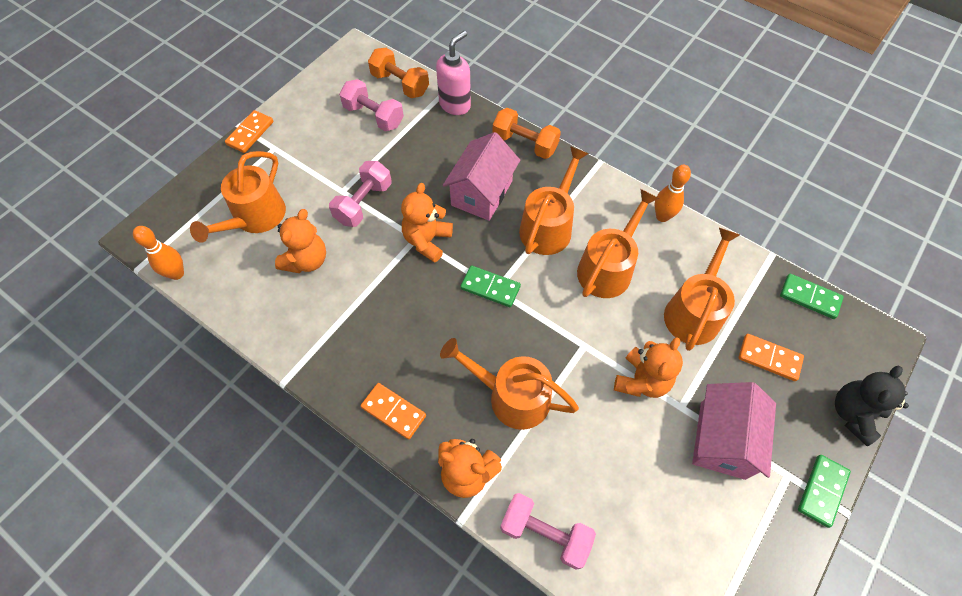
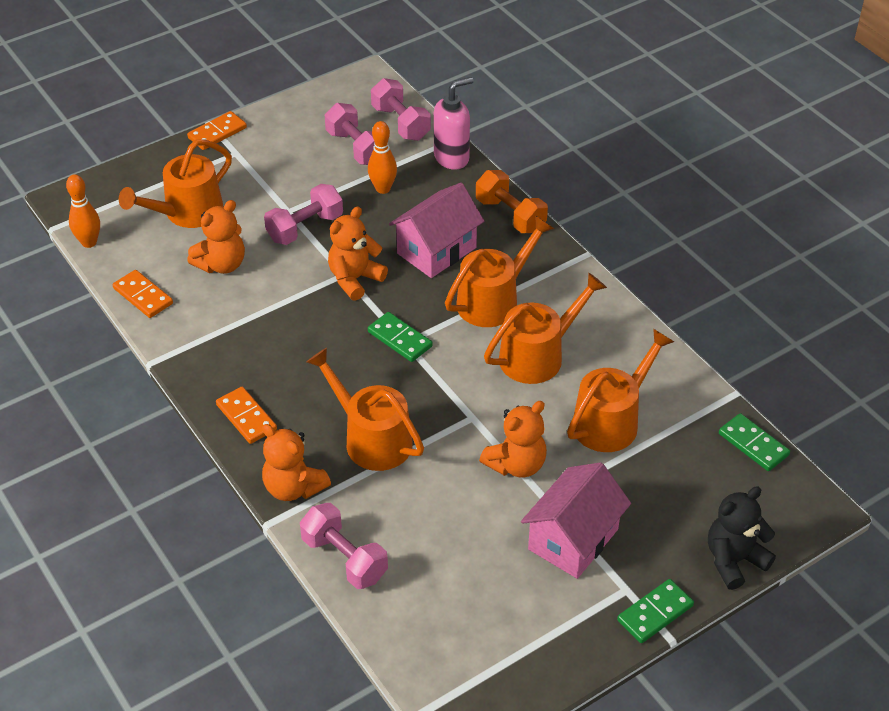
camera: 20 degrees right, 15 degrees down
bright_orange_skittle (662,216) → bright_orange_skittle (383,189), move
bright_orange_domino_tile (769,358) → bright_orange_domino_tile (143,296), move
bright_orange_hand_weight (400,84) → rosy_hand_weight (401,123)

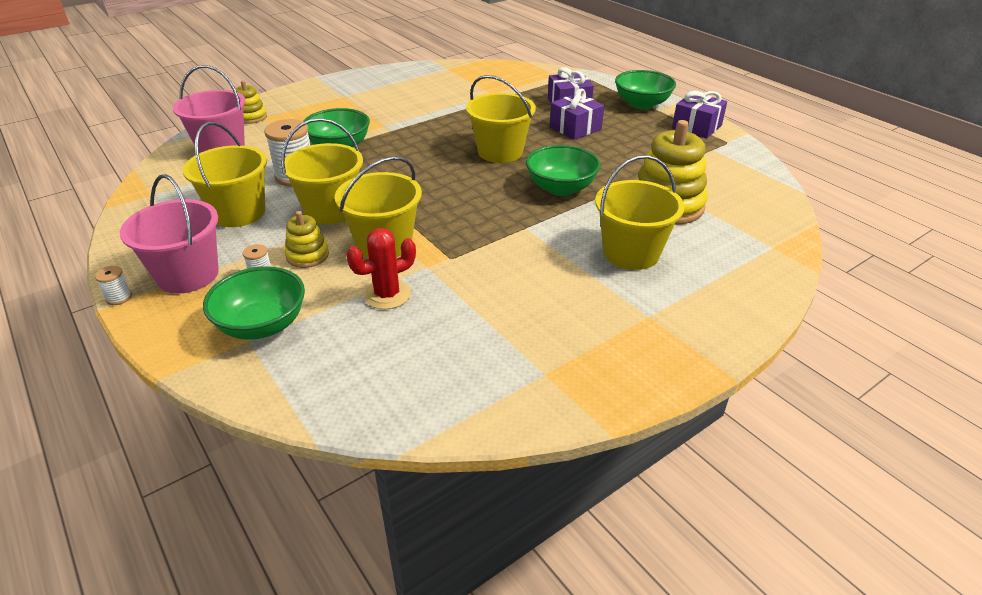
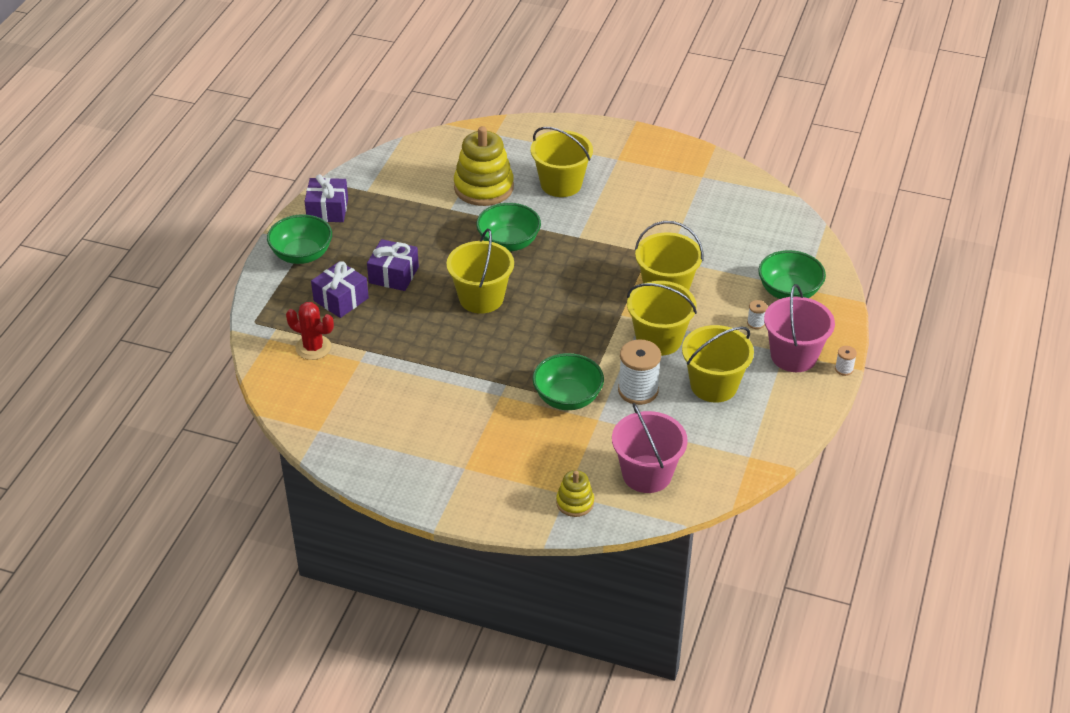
camera: 125 degrees left, 5 degrees up
yellow_ring_stacker (307,255) → -
red_cactus (387,295) → red_cactus (313,347), move

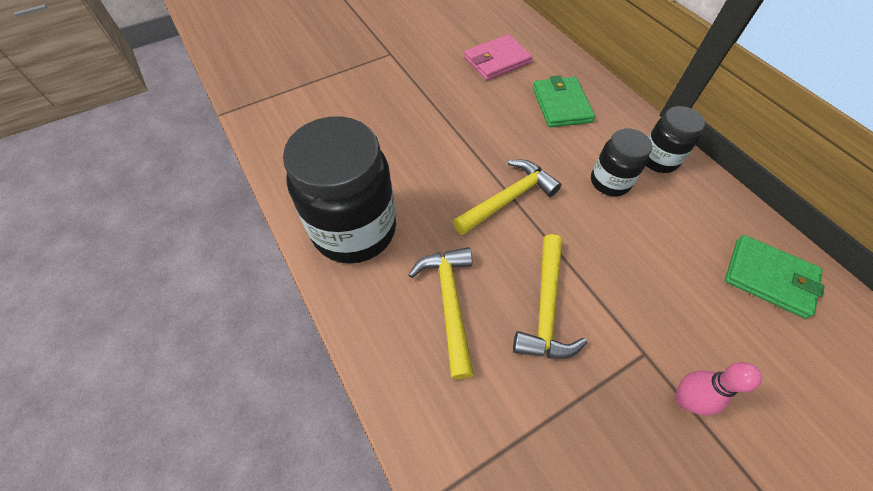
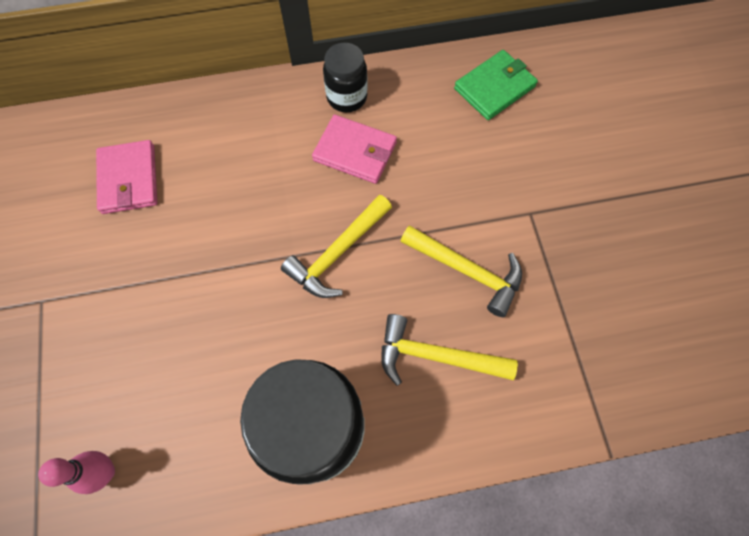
camera: 70 degrees left, 10 degrees up
emerald_card_wallet (561,105) → -
rosy_skittle (685,400) → rosy_skittle (105,472), move
black_jar (610,182) → rosy_card_wallet (355,152)
yellow_carpenter's_hammer (508,199) → yellow_carpenter's_hammer (337,253), 120 degrees counterclockwise

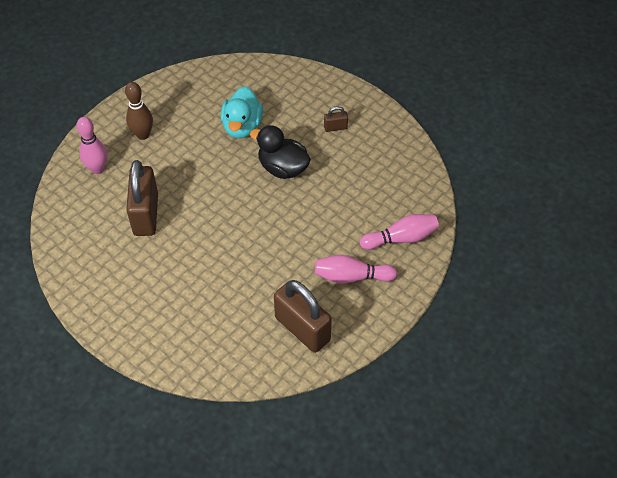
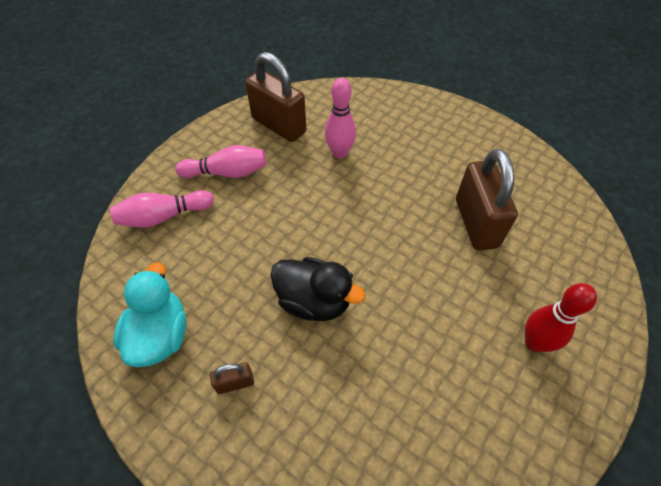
camera: 175 degrees right, 0 degrees up
rosy_skittle (98,169) → rosy_skittle (339,153), move
aqua_rubber_duck (242,126) → aqua_rubber_duck (160,335), move
dark_brown_skittle (143,135) → red_skittle (534,342)

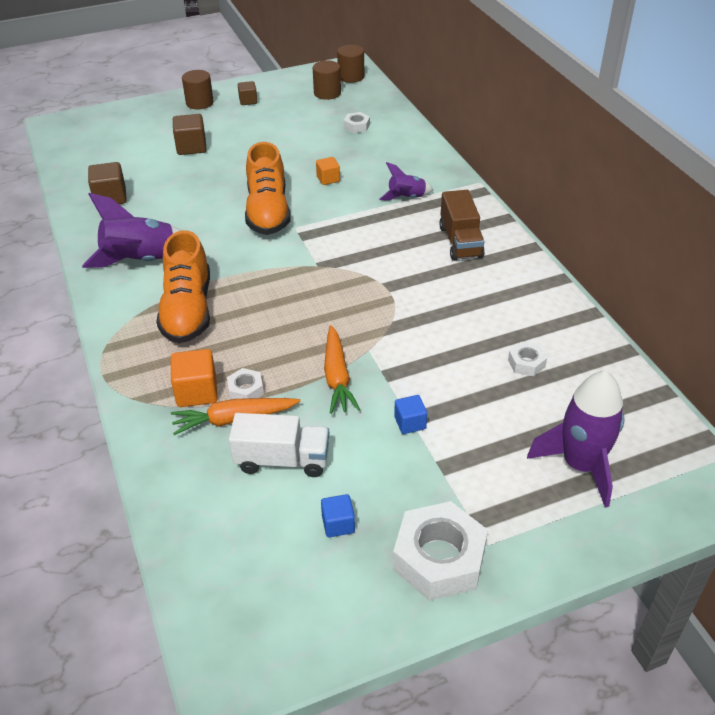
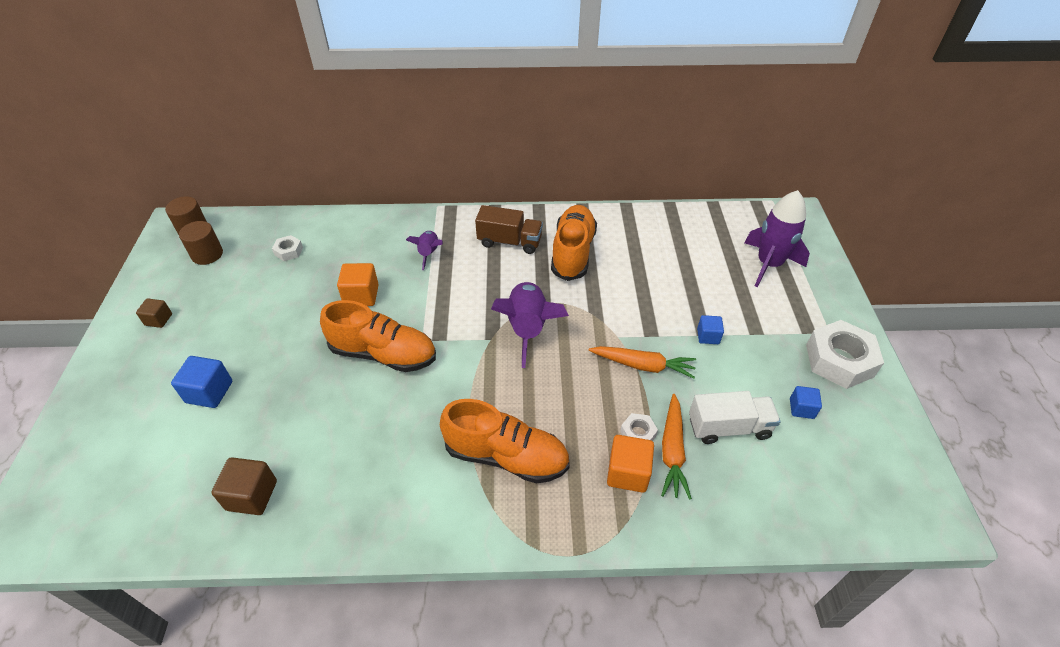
camera: 70 degrees left, 5 degrees up
dark_brown_cylinder (199,103) → -
pure_white_hexagon_nut (526,363) → -
- → bright_orange_sneaker (573,252)
royal_purple_toy_rocket (140,261) → royal_purple_toy_rocket (528,328), move
dark_brown_block (191,147) → blue_block (209,392)
pure_white_toy_truck (282,460) → pure_white_toy_truck (728,427), 60 degrees clockwise
bright_orange_block (328,179) → bright_orange_block (361,295), x1.59

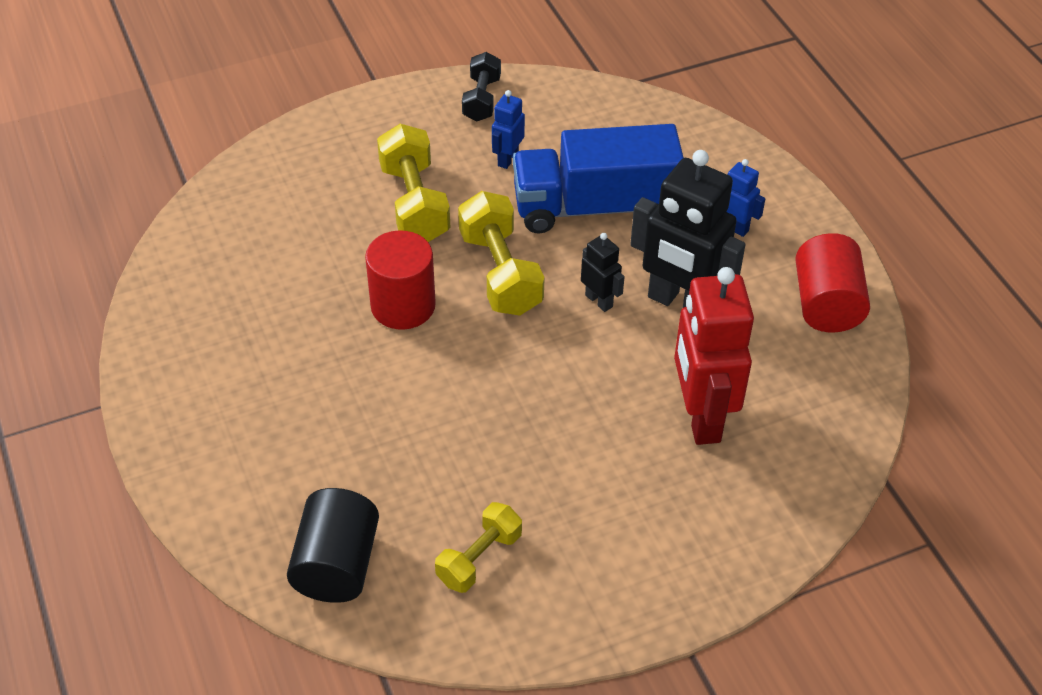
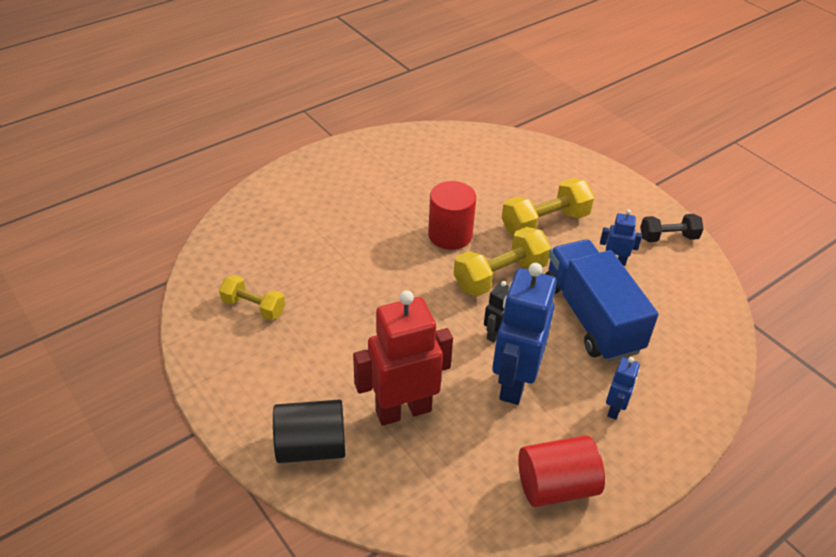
camera: 75 degrees right, 5 degrees down
black_cylinder (336,565) → black_cylinder (311,447), move
black_robot (679,303) → blue_robot (514,383)

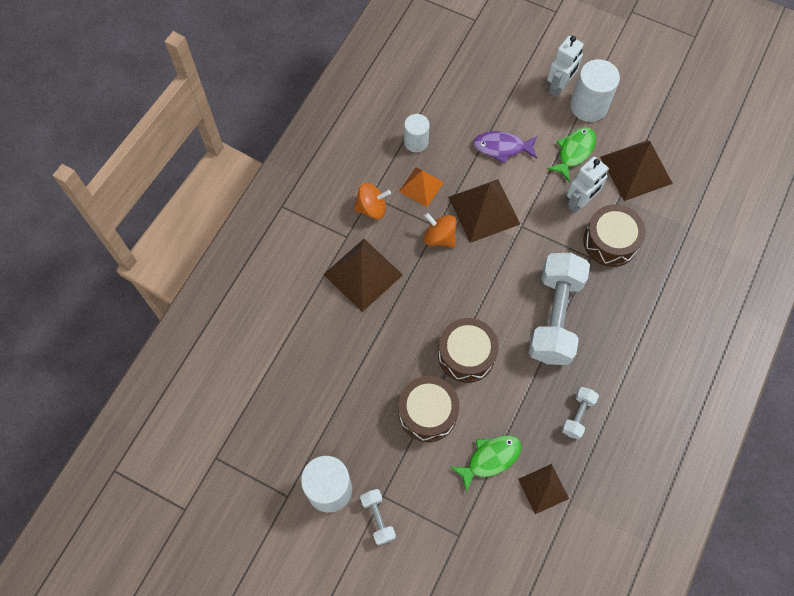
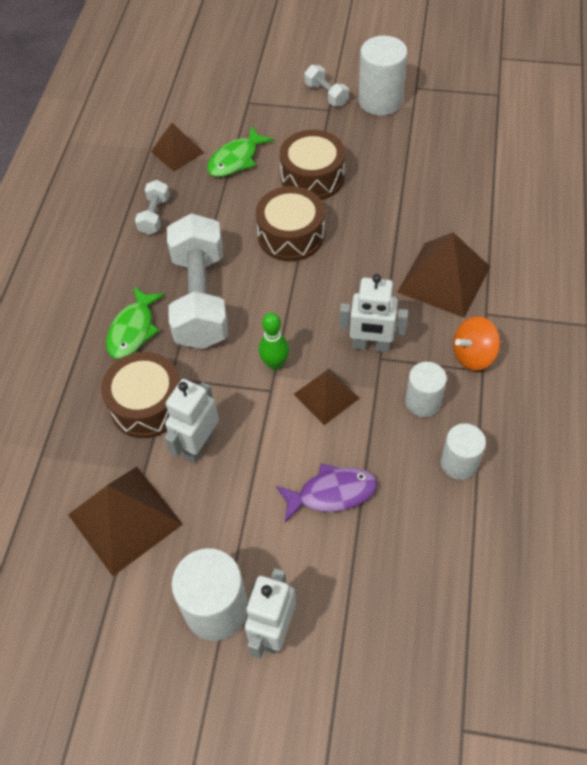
camera: 165 degrees right, 10 degrees down
- → emerald_skittle (275,363)
emerald_toy_fish (574,152) → emerald_toy_fish (133,330), move
bright_orange_pyramid_shape (421,187) → pure_white_cylinder (423,402)
bright_orange_whirligig (439,237) → pure_white_robot (371,346)
dark_brown_pyramid_shape (484,210) → dark_brown_pyramid_shape (326,396), x0.61

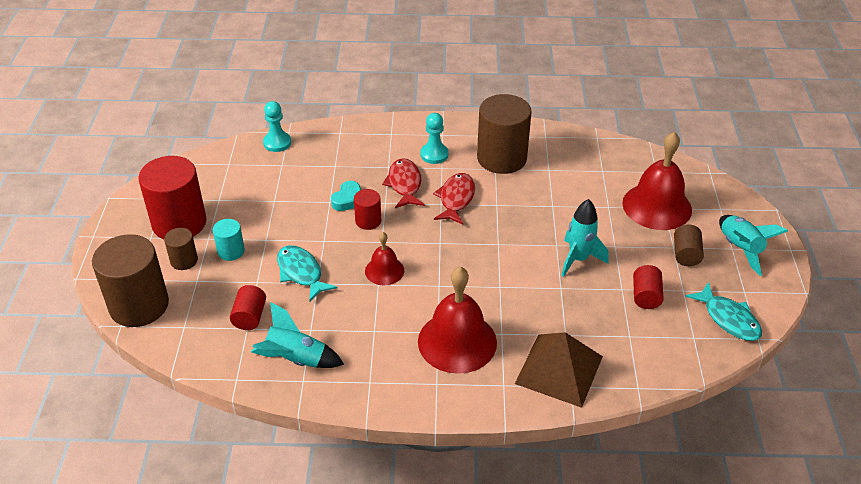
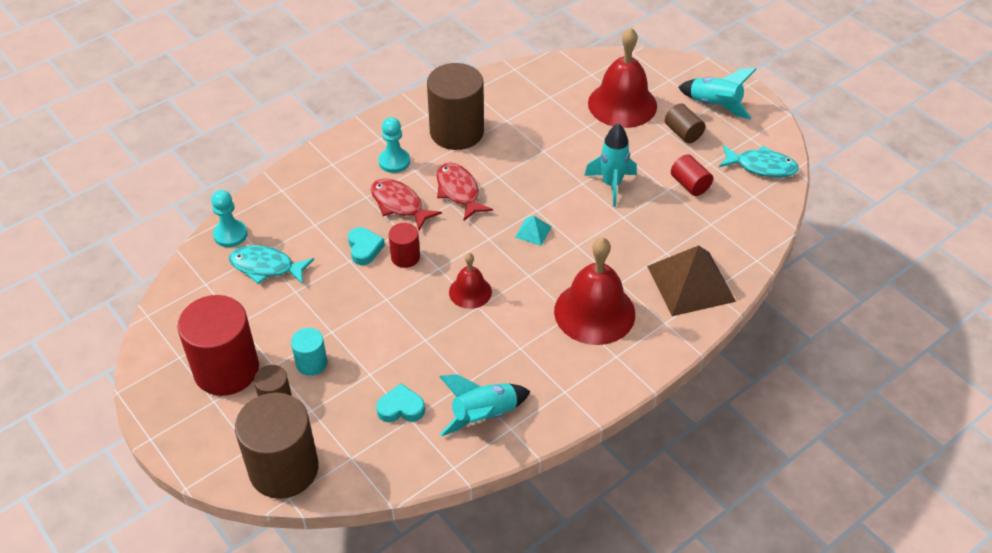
camera: 40 degrees left, 5 degrees up
- → aqua_pyramid_shape (533,232)
aqua_toy_fish (301,273) → aqua_toy_fish (266,267), move
red_cylinder (250,317) → aqua_heart (401,408)

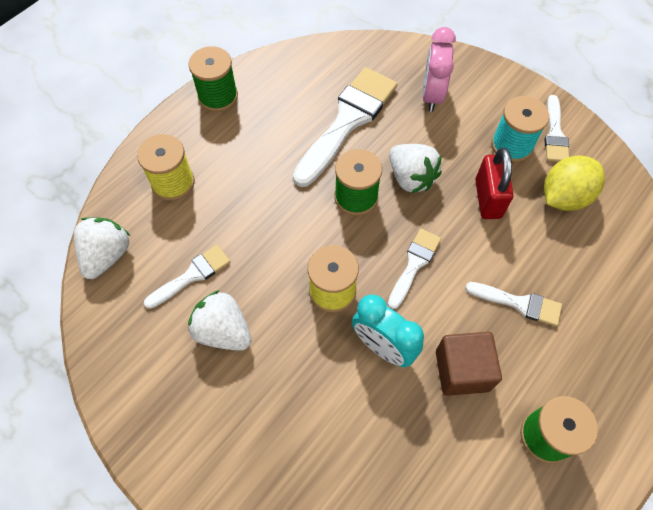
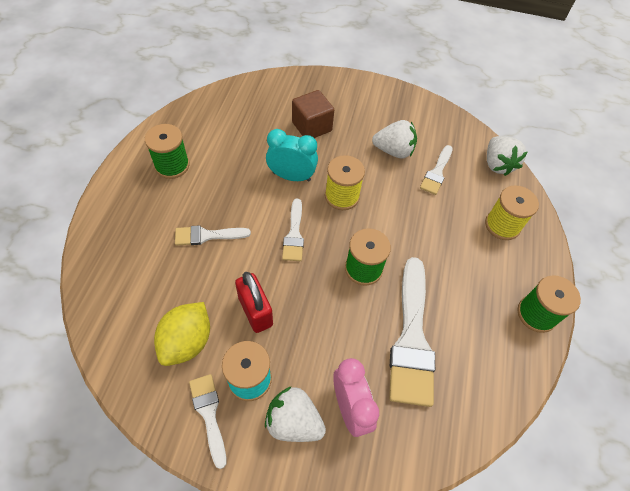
camera: 150 degrees right, 5 degrees down
pure_white_toy_strawberry (411,178) → pure_white_toy_strawberry (294,421), move
dark_brown_block (462,370) → dark_brown_block (311,126), move

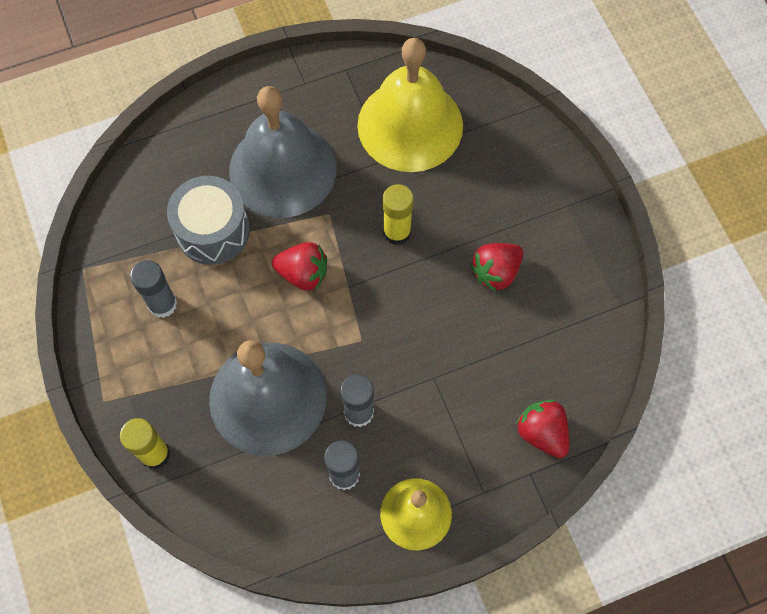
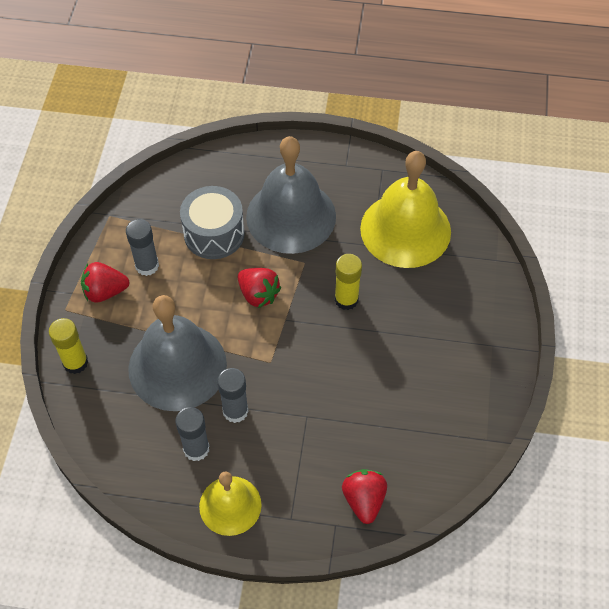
camera: 30 degrees right, 10 degrees down
red_toy_strawberry (496,272) → red_toy_strawberry (105,292), move

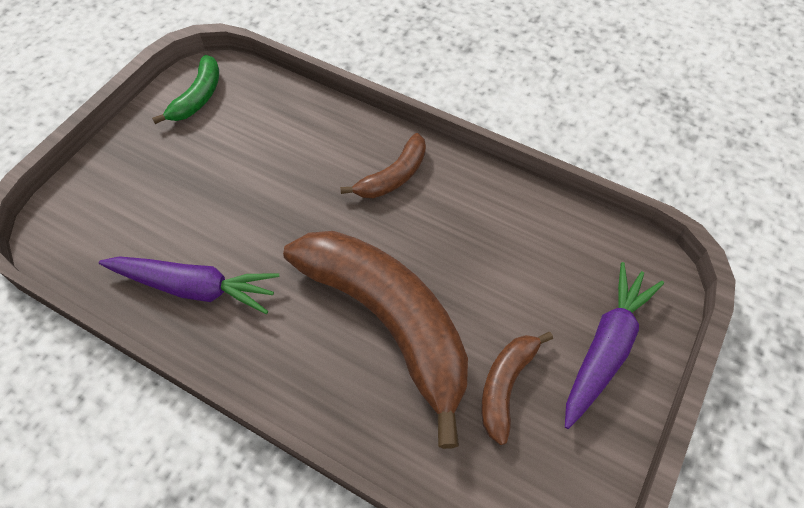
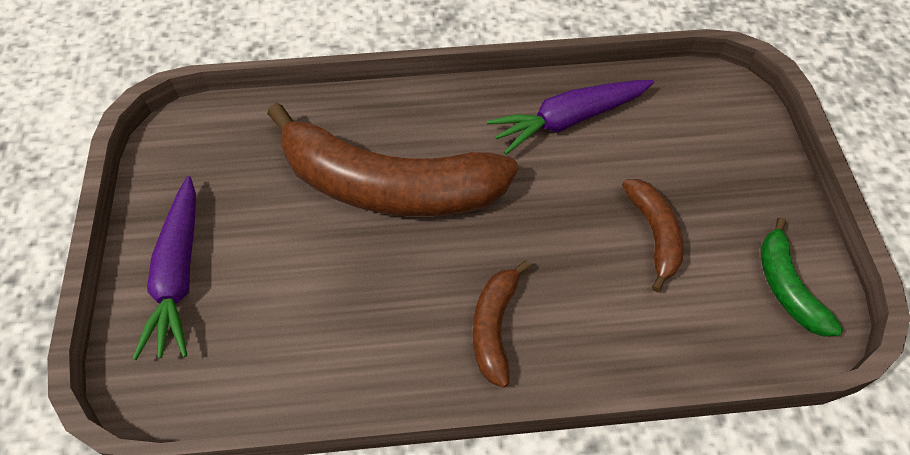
camera: 145 degrees right, 0 degrees up
dark_brown_toy_banana (505,385) → dark_brown_toy_banana (654,234), move

